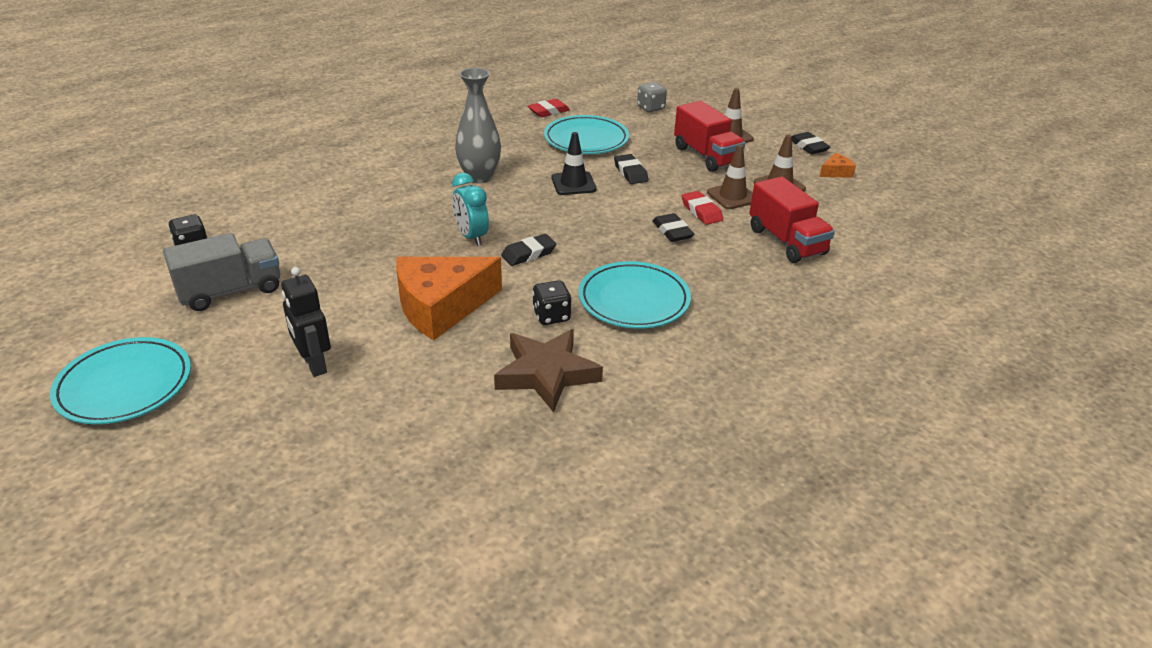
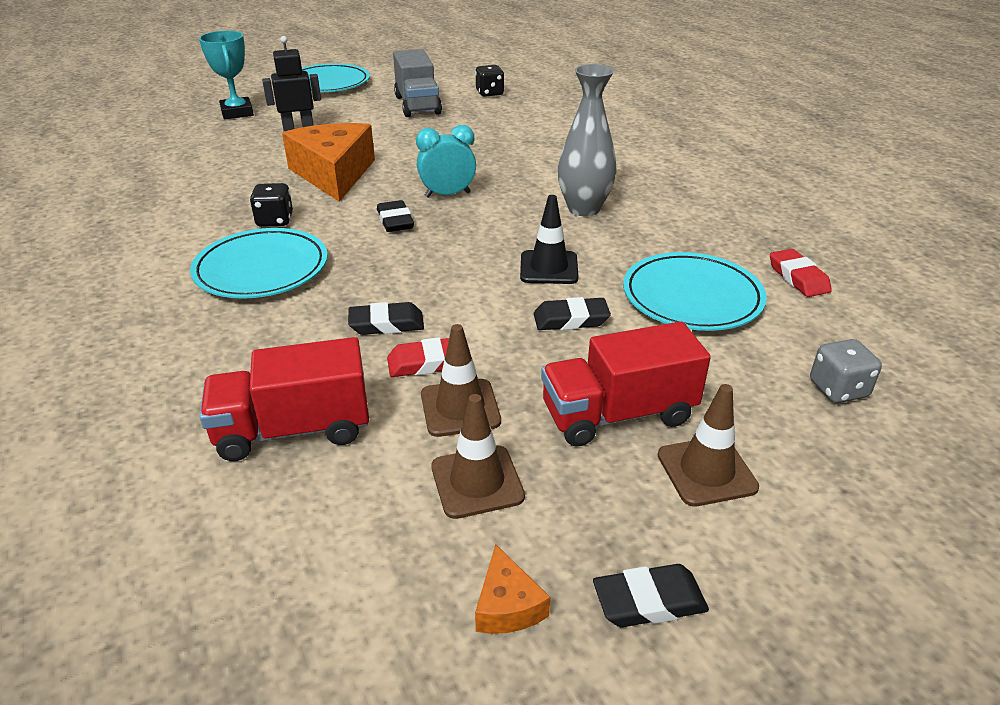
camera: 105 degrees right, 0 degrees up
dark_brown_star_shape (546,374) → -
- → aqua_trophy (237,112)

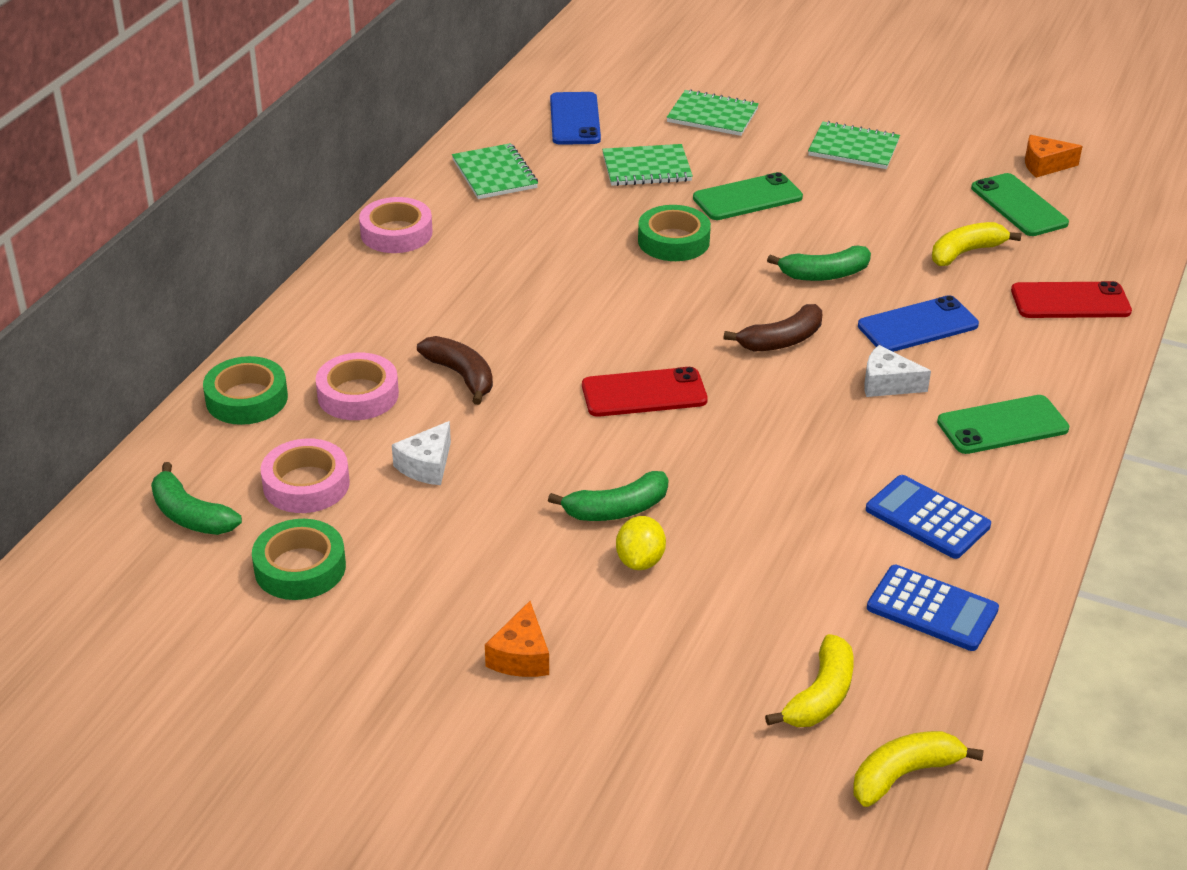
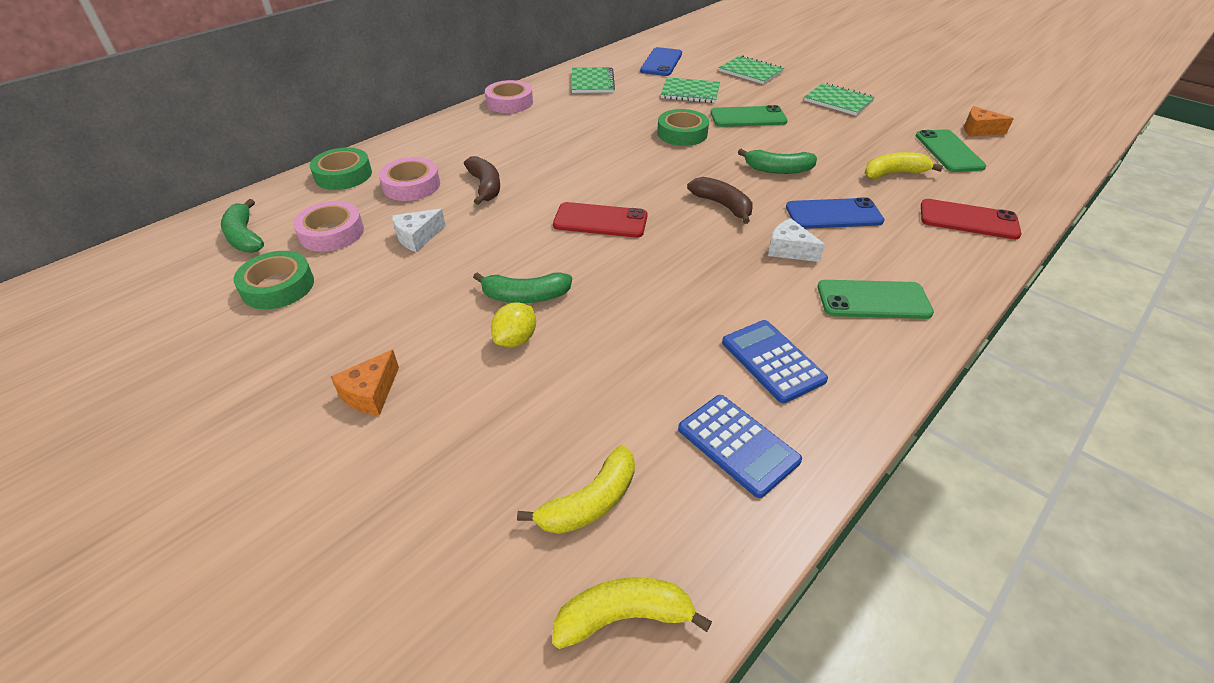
camera: 20 degrees right, 5 degrees up
dark_brown_toy_banana (781,340) → dark_brown_toy_banana (722,205), 120 degrees counterclockwise

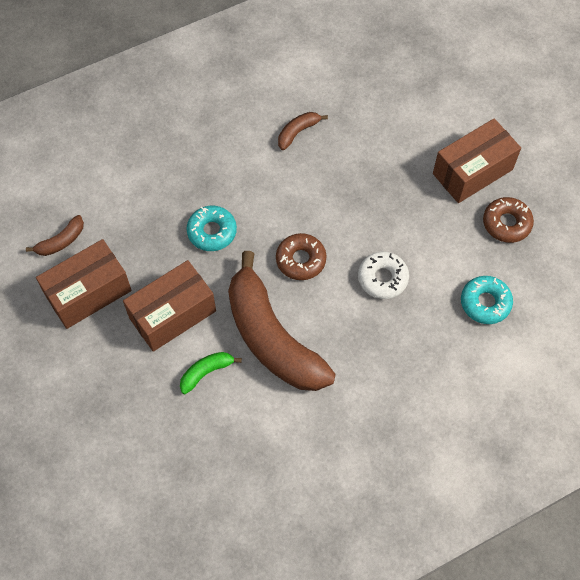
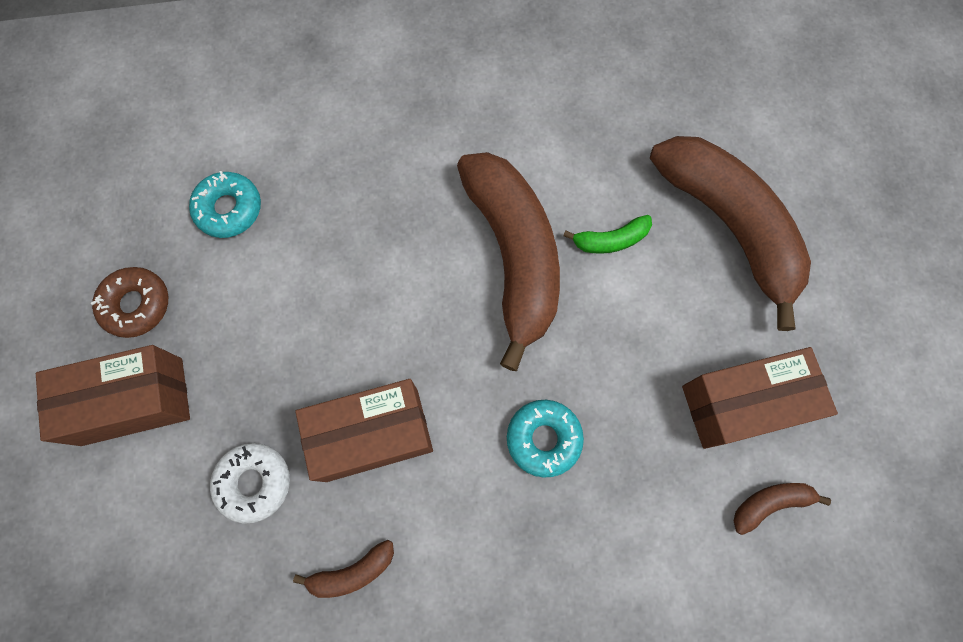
camera: 160 degrees left, 10 degrees up
dark_brown_glazed_donut (301,260) → -
- → dark_brown_toy_banana (729,226)
dark_brown_parcel (172,314) → dark_brown_parcel (372,435), move
pure_white_glazed_donut (382,278) → pure_white_glazed_donut (254,482), move

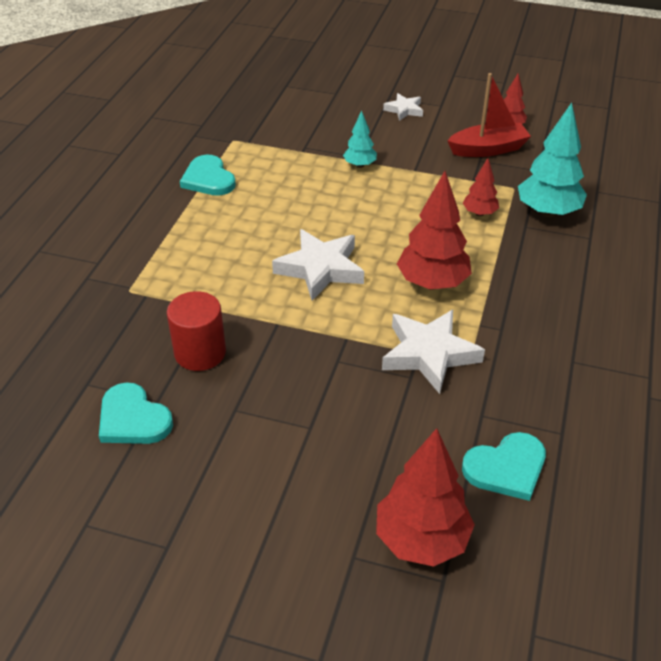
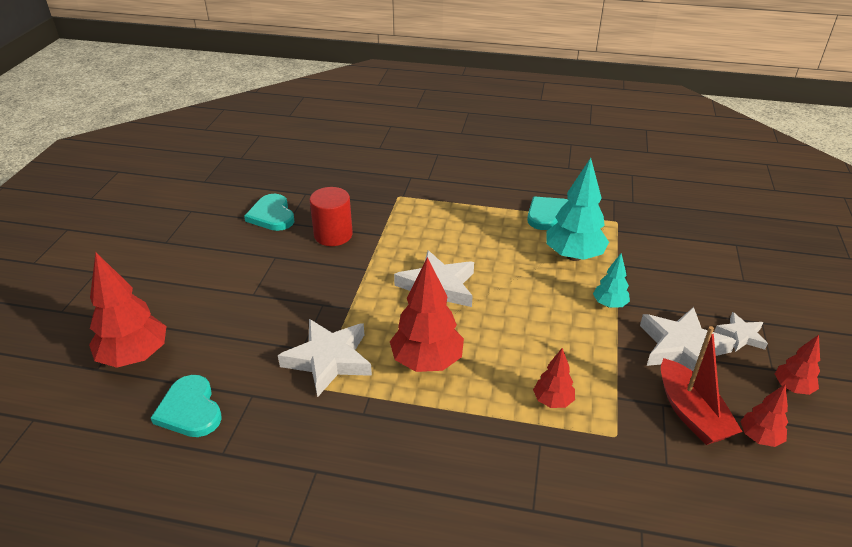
camera: 85 degrees right, 5 degrees down
- → pure_white_star_shape (682,348)
- → red_tree (792,388)
aqua_tree (547,212) → aqua_tree (573,256), move
aqua_heart (133,419) → aqua_heart (272,215), 60 degrees counterclockwise

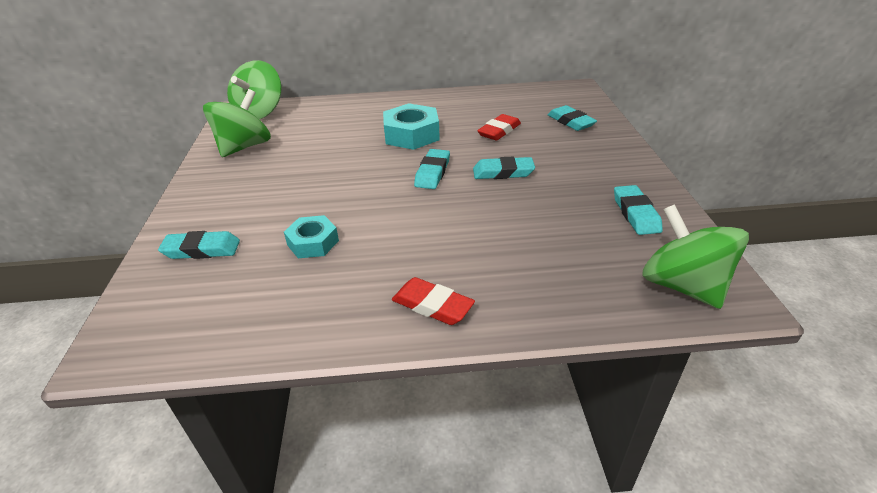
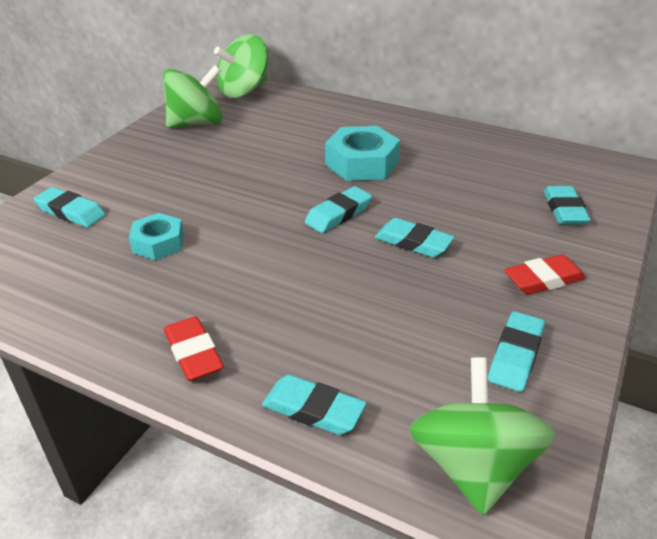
camera: 30 degrees right, 0 degrees up
- → aqua_gum_eraser (313,409)
red_gum_eraser (499,131) → red_gum_eraser (543,279), move

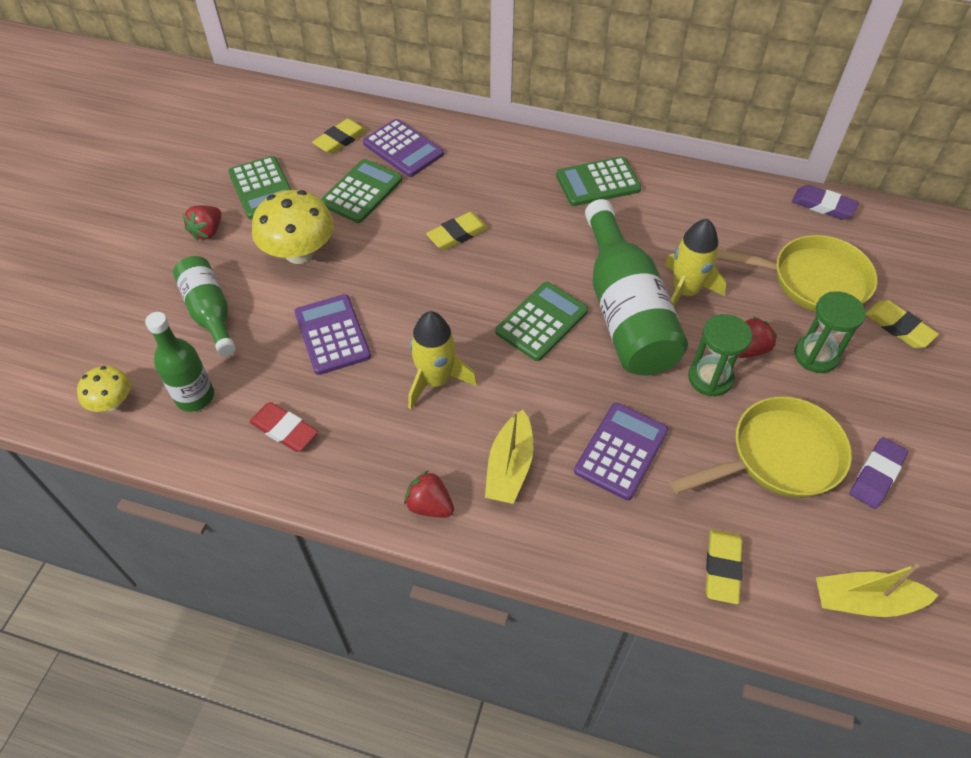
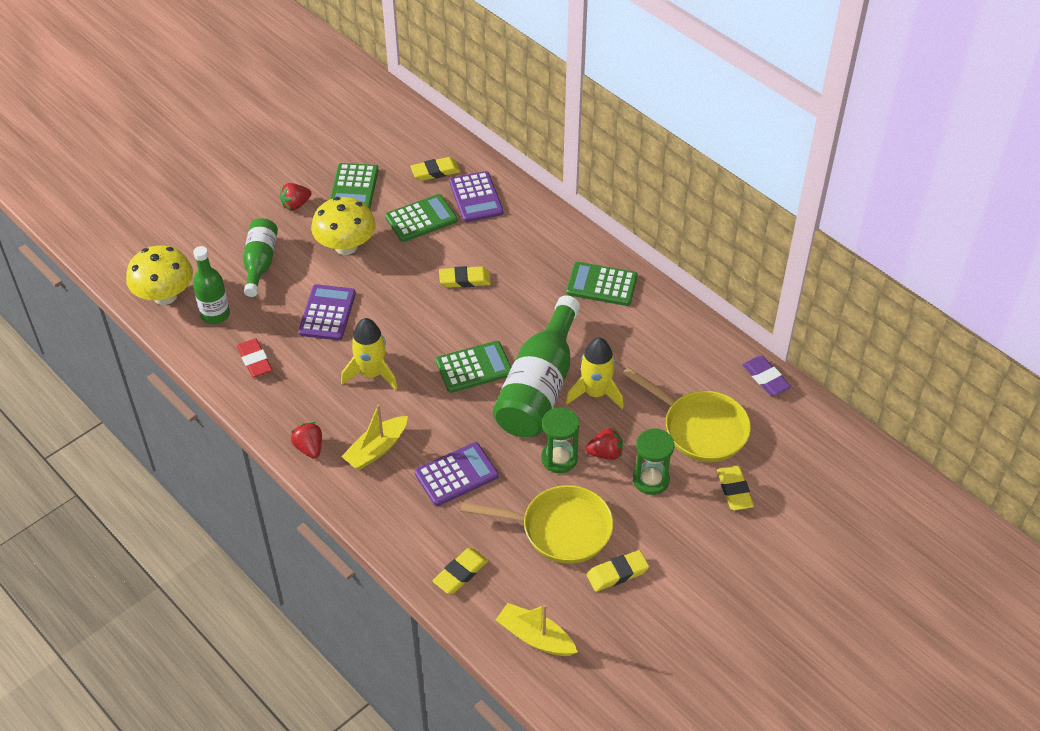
camera: 30 degrees right, 5 degrees down
royal_purple_gum_eraser (876,475) → yellow_gum_eraser (617,573)
yellow_toadstool (113,402) → yellow_toadstool (165,296), x1.78

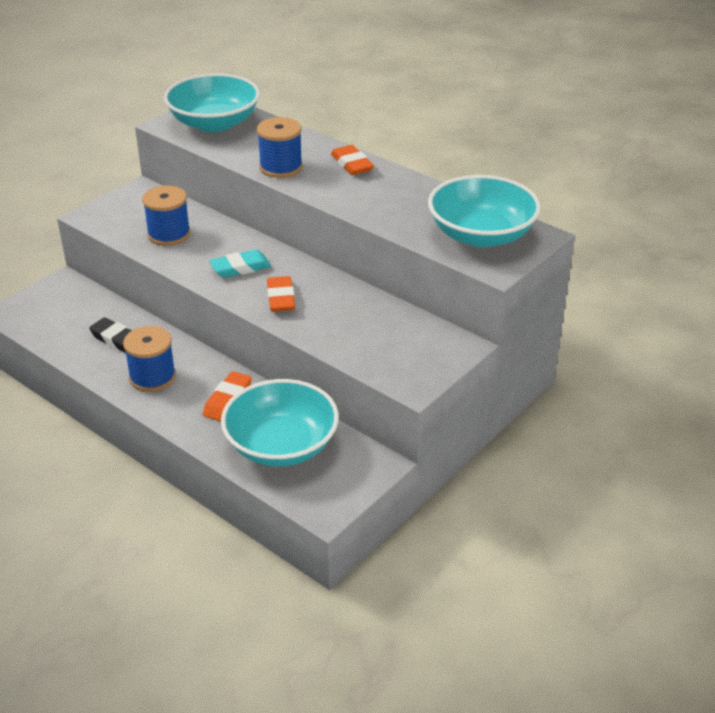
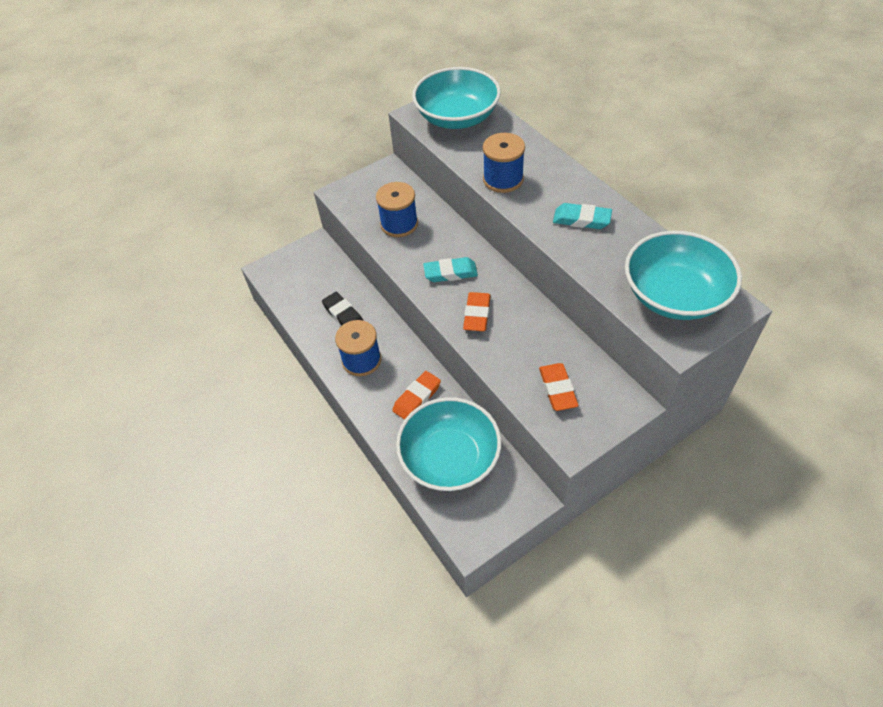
camera: 20 degrees right, 15 degrees up
- → aqua_gum_eraser (581,220)
bright_orange_gum_eraser (352,164) → bright_orange_gum_eraser (557,389), move

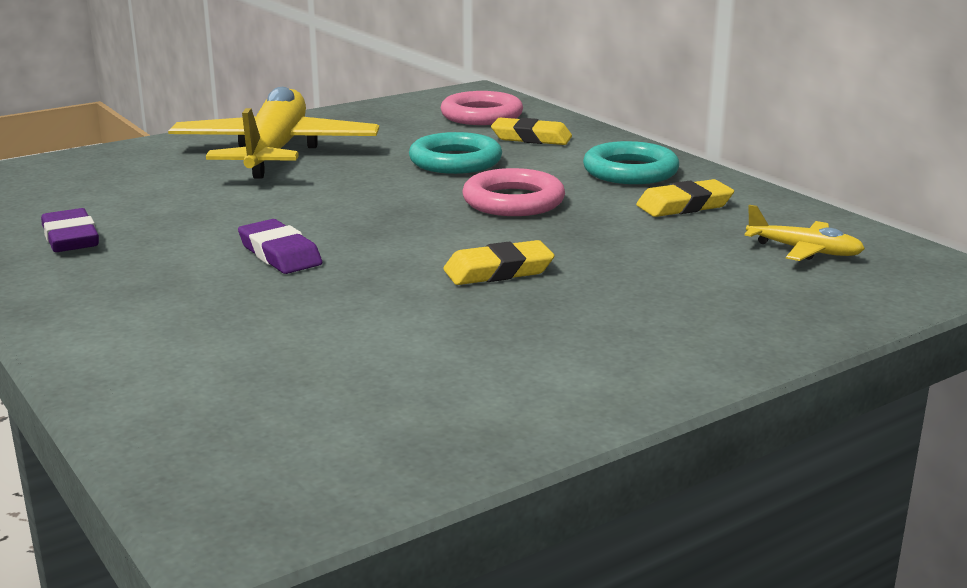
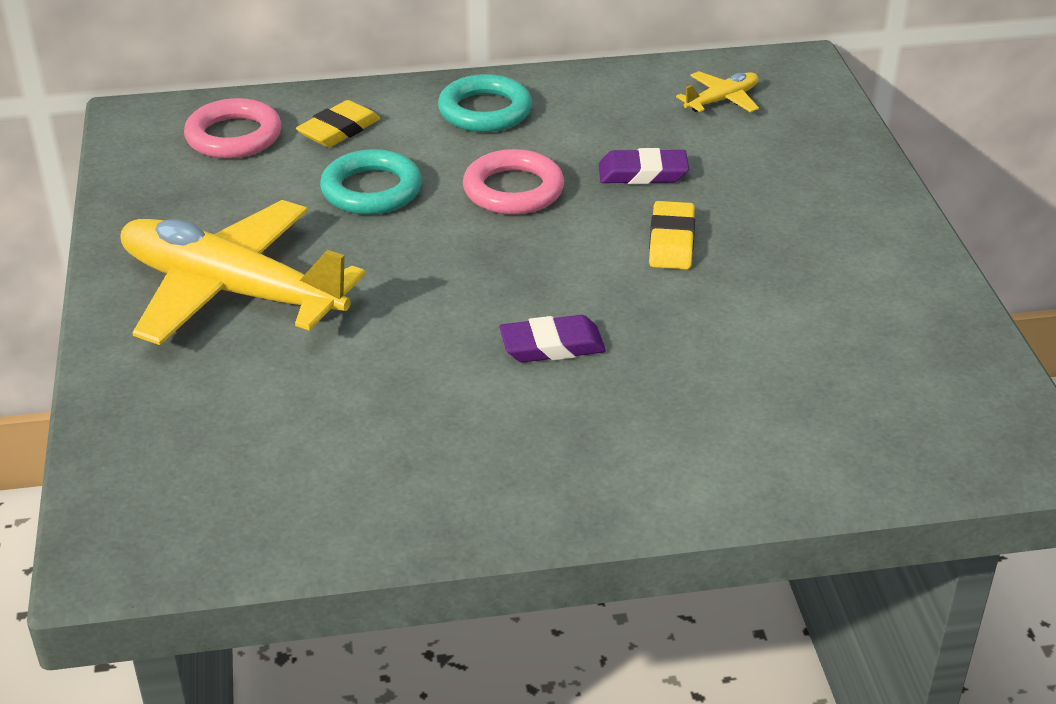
camera: 65 degrees left, 15 degrees up
yellow_gum_eraser (684,205) → -
royal_purple_gum_eraser (71,238) → royal_purple_gum_eraser (643,173), move

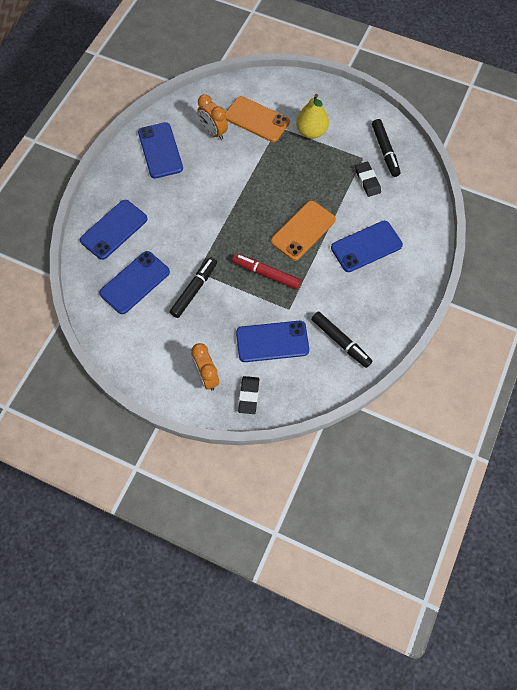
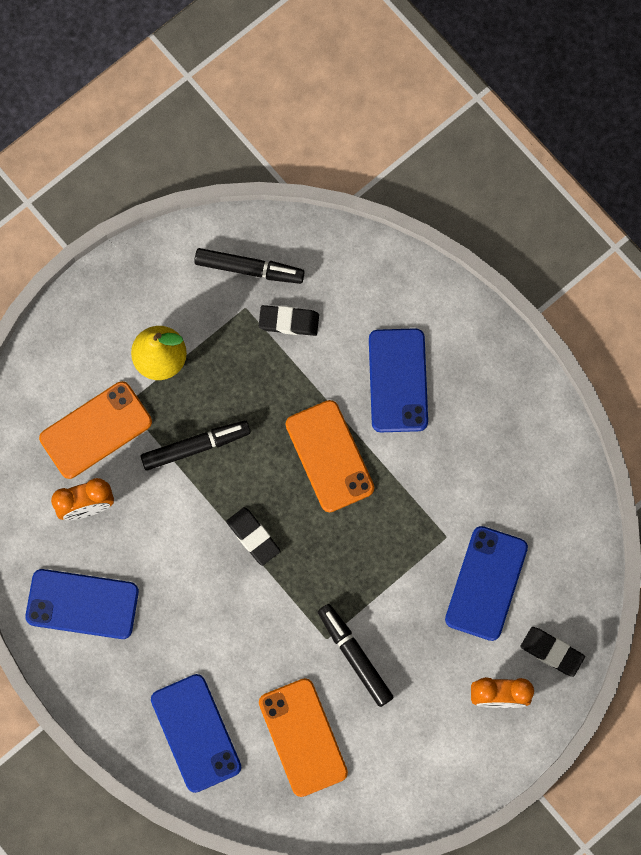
camera: 65 degrees left, 10 degrees up
red_marker (266,274) → -
- → black_gum_eraser (253,537)
black_marker (340,342) → black_marker (196,447), move
blue_mobile_phone (135,282) → bright_orange_mobile_phone (303,737)

